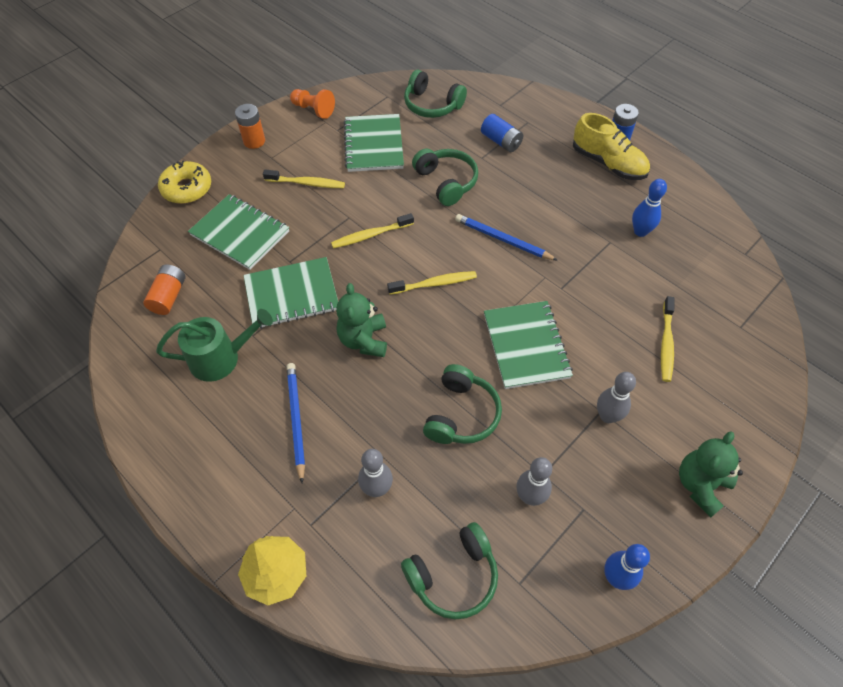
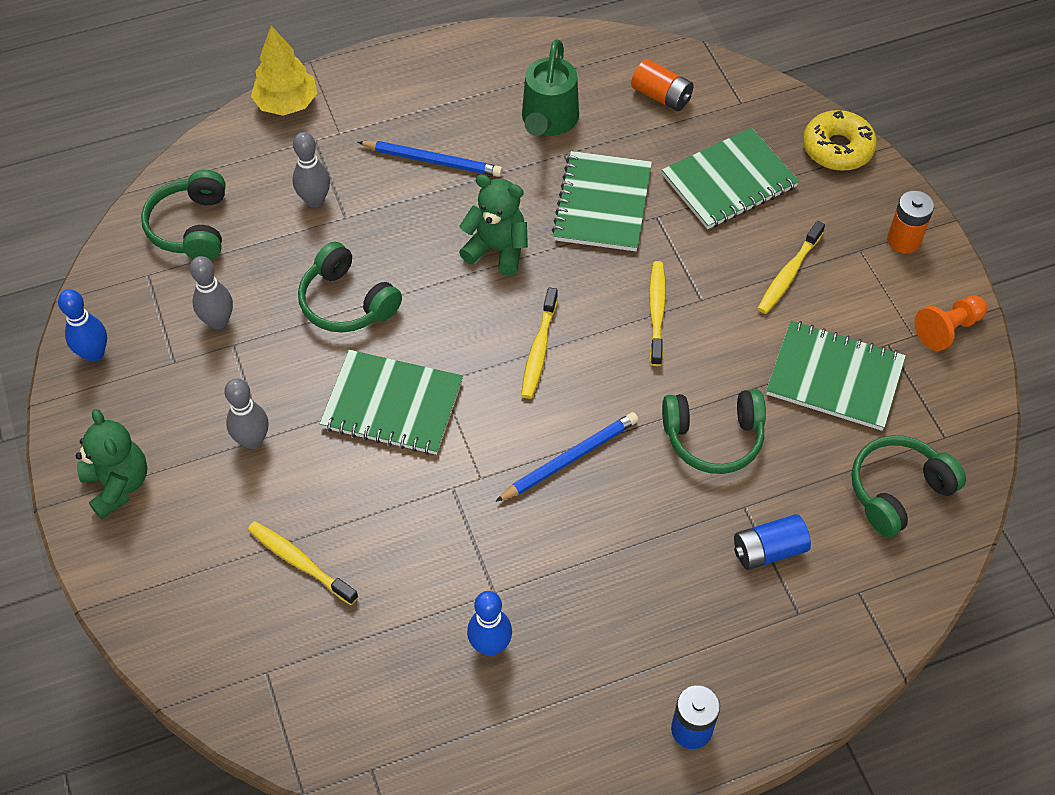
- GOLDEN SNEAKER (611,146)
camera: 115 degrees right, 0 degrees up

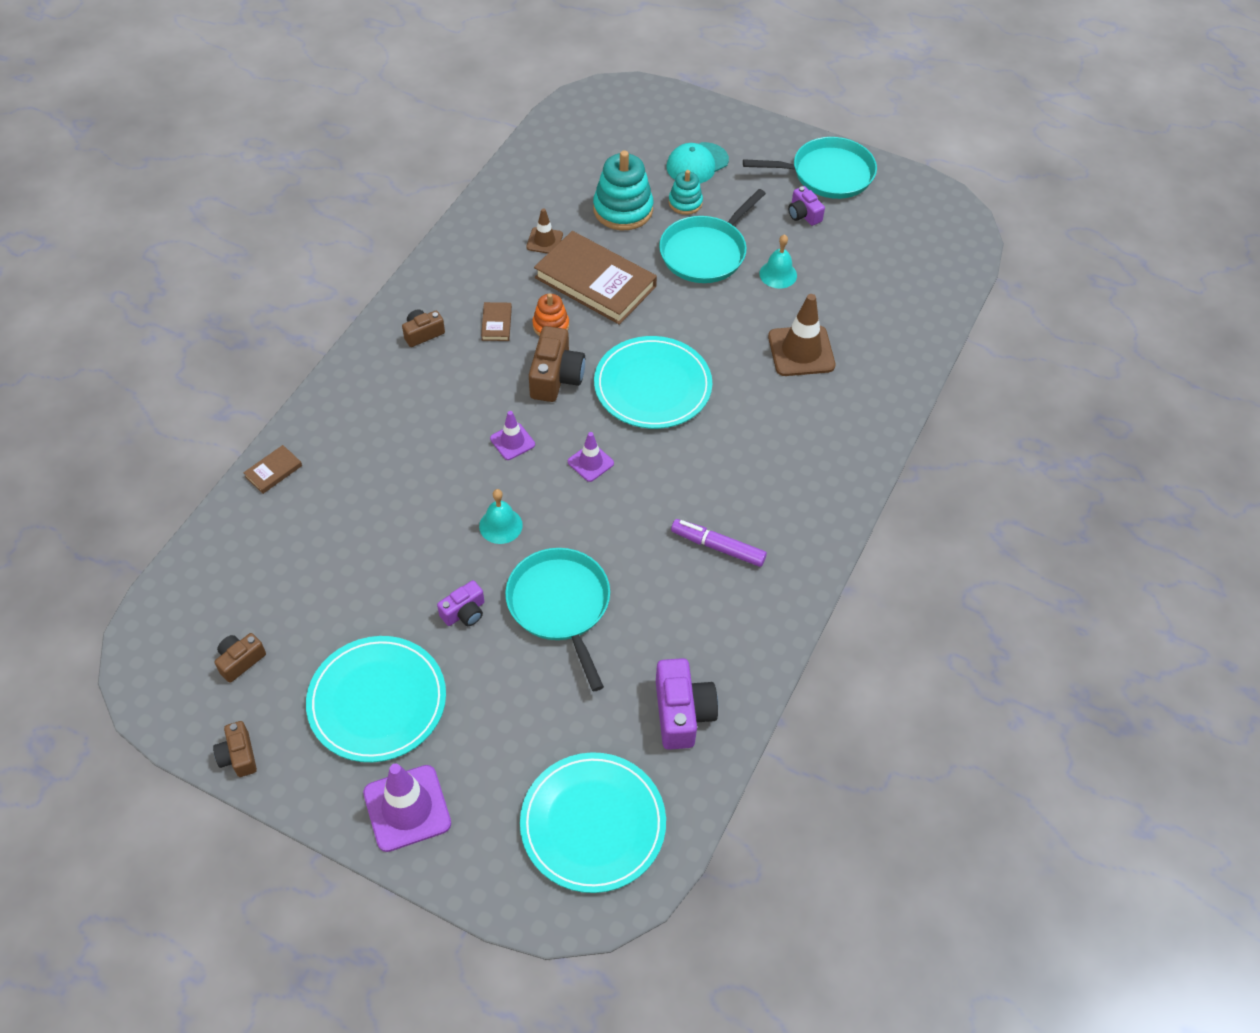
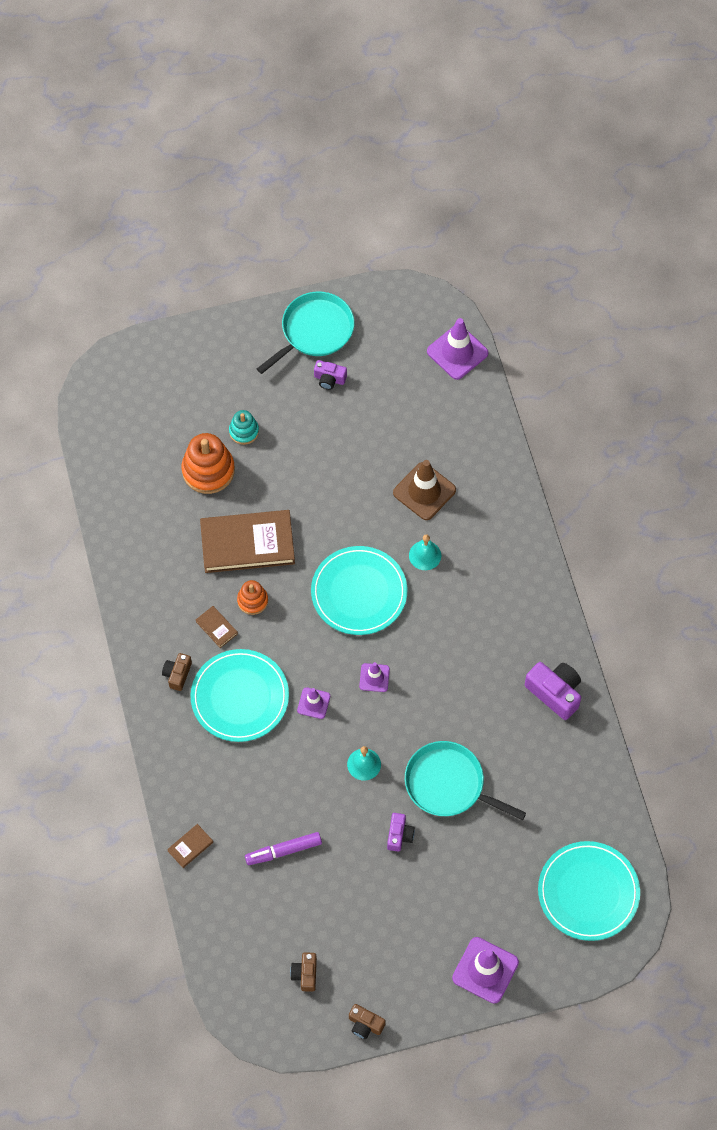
- RUSSET TRAFFIC CONE (544,231)
- RUSSET CAMERA (557,364)
- TURQUOISE FRYING PAN (712,236)
- TURQUOISE PEAKED CAP (698,163)
+ VIOLET TRAFFIC CONE (457,349)
~ TURQUOISE DINNER PLATE (376,699) to (240,695)
~ VIOLET CAMERA (687,704) to (553,691)
~ VIOLET MARKER (719,543) to (283,848)
~ TURQUOISE BELL (778,261) to (425,552)
~ TURQUOISE RING STACKER (623,190) to BRIGHT ORANGE RING STACKER (208,463)
~ RUSSET HARDBACK (272,469) = (190,846) 45 degrees clockwise
camera: 40 degrees left, 10 degrees up

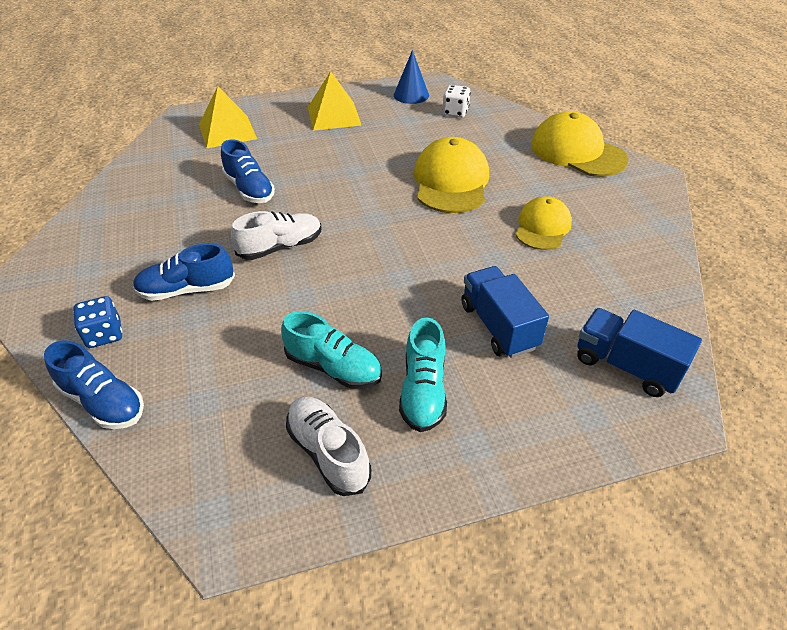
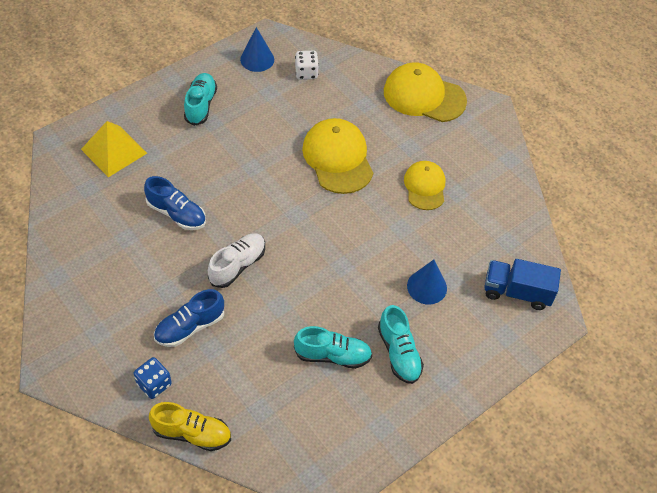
- WHITE SNEAKER (328,446)
~ GOLDEN PYRAMID SHAPE (335,101) to TURQUOISE SNEAKER (200,99)
~ BLUE TOY TRUCK (505,312) to BLUE CONE SHAPE (427,282)
~ BLUE SNEAKER (94,385) to GOLDEN SNEAKER (190,426)
camera: 25 degrees left, 10 degrees up

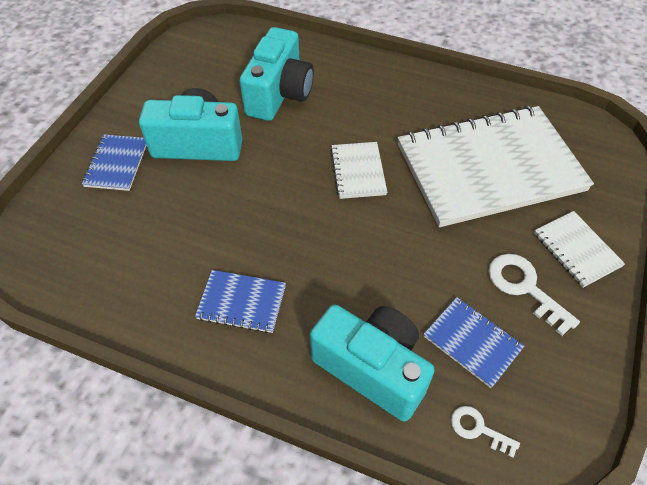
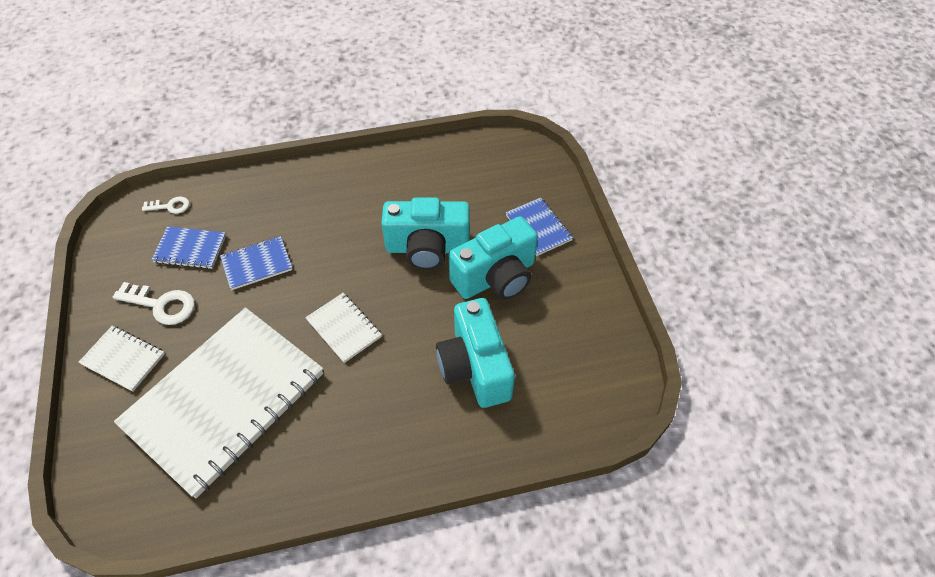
~ BLUE NOTEPAD (240,301) to (256,263)
~ TURQUOISE CAMERA (372,363) to (426,233)
camera: 145 degrees right, 0 degrees up

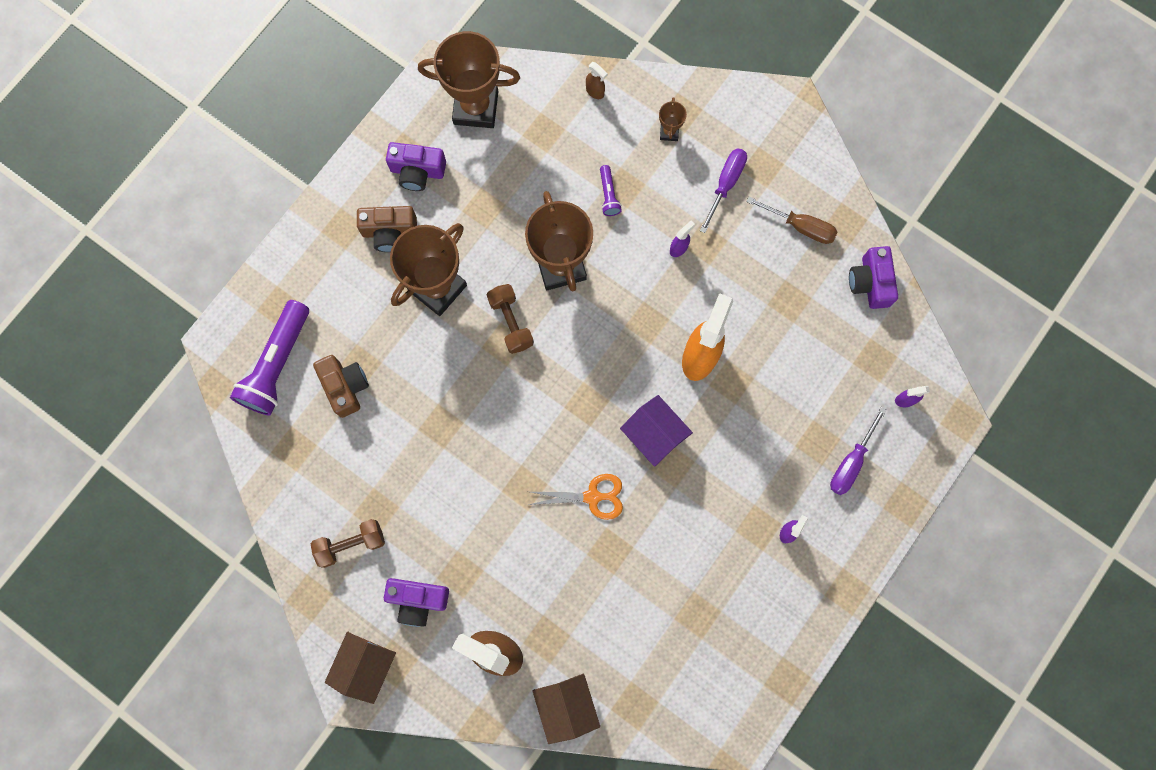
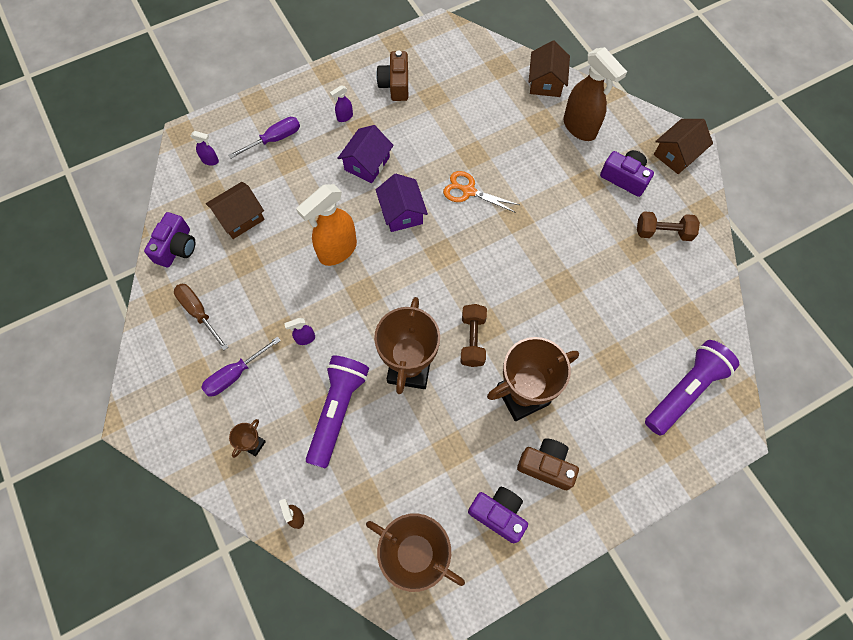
+ RUSSET TOY HOUSE (235,210)
+ VIOLET TOY HOUSE (365,154)
~ RUSSET CAMERA (341,386) to (392,75)
~ VIOLET POCKET TORCH (611,190) = (337,412) x2.20
camera: 155 degrees left, 10 degrees down

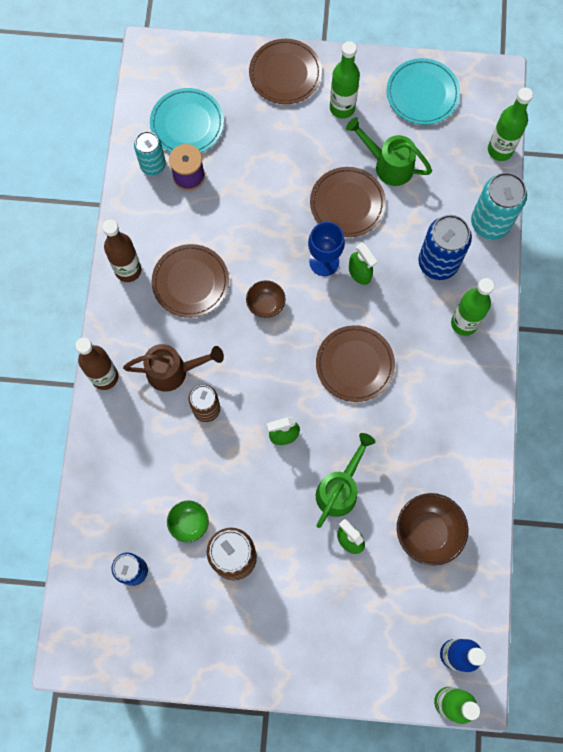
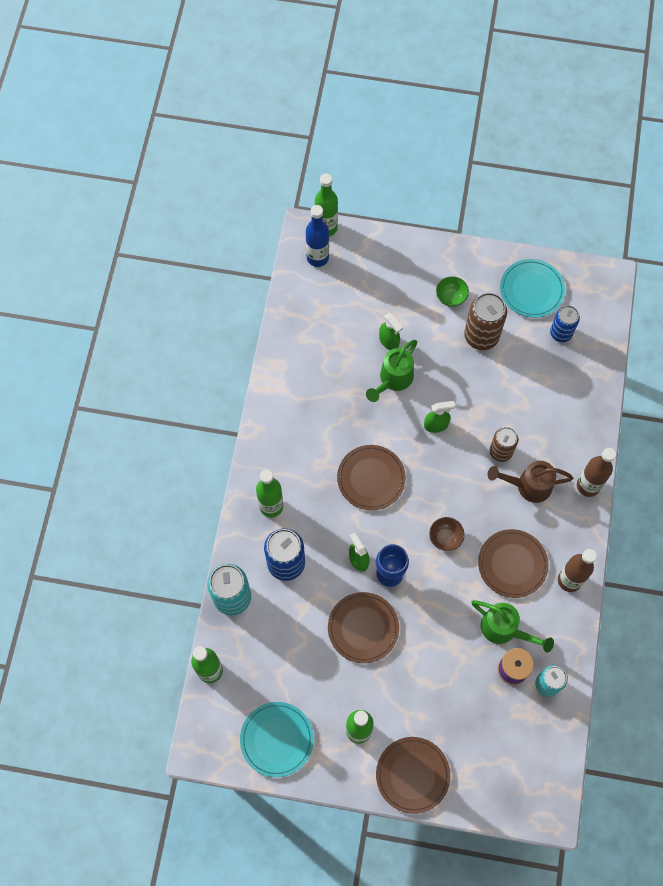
- RUSSET BOWL (432,529)
~ TURQUOISE DINNER PLATE (187,120) to (532,288)
~ LEAF-GREEN BOWL (188,522) to (452,291)
~ LEAF-GREEN WATERING POT (389,151) to (513,626)
camera: 175 degrees left, 5 degrees down

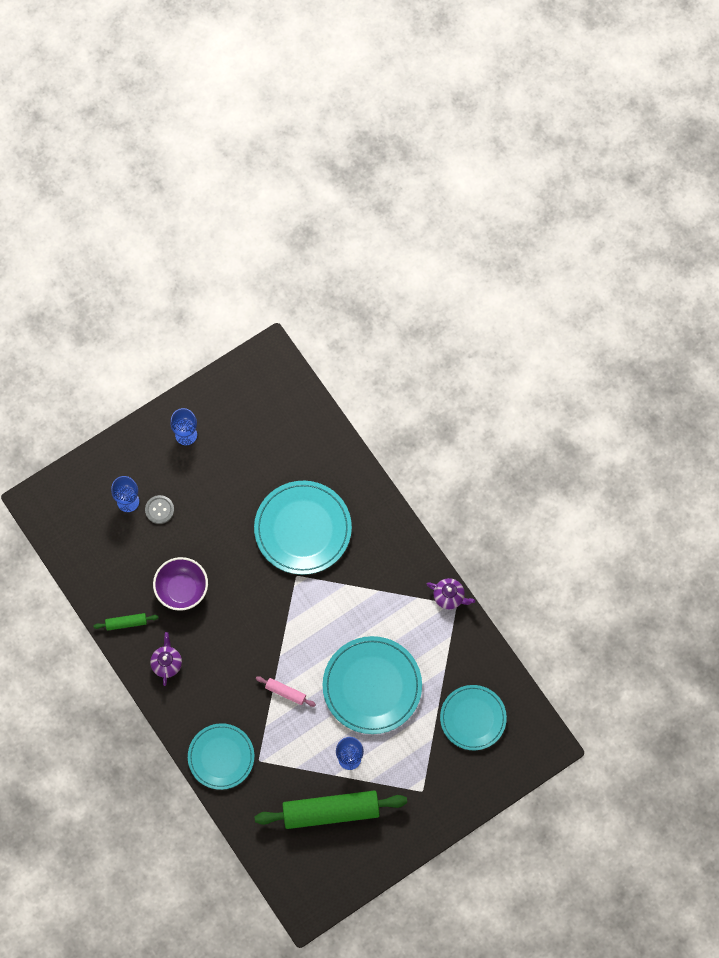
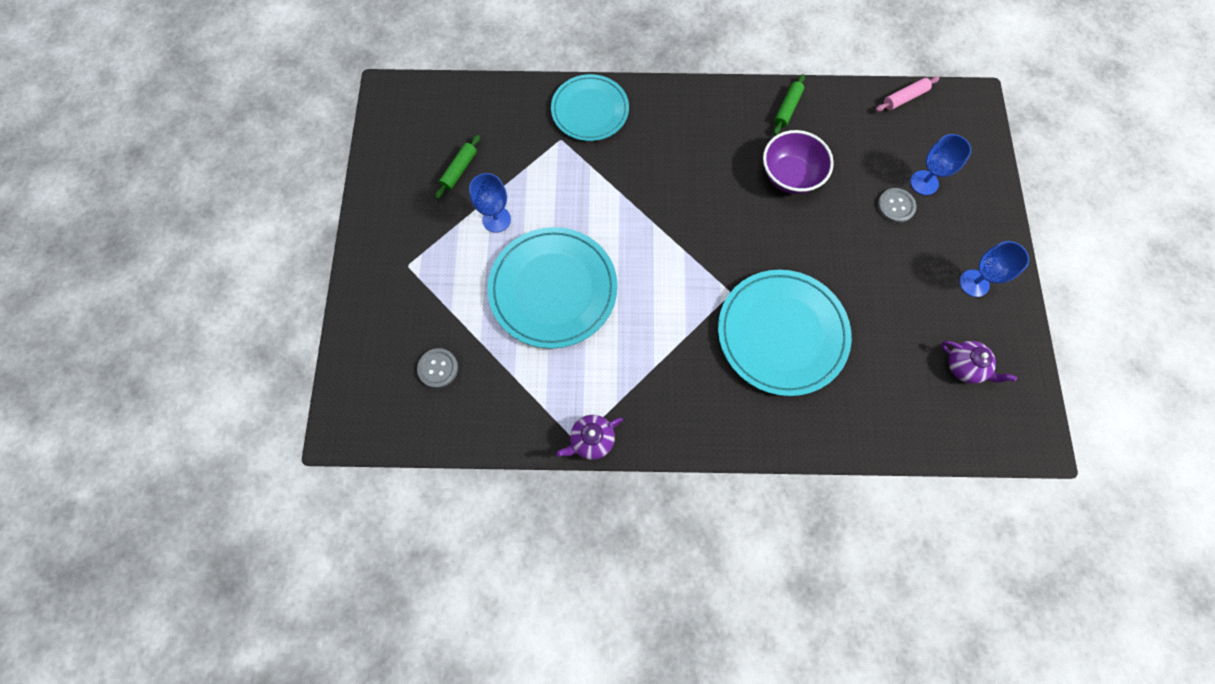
~ VIOLET TEAPOT (166,659) to (979,362)
~ ROSY ROLLING PIN (286,691) to (907,94)
~ TURQUOISE DINNER PLATE (473,717) to GREY SHIRT BUTTON (437,368)
~ LEAF-GREEN ROLLING PIN (330,810) = (457,167) x0.44
camera: 125 degrees right, 0 degrees up

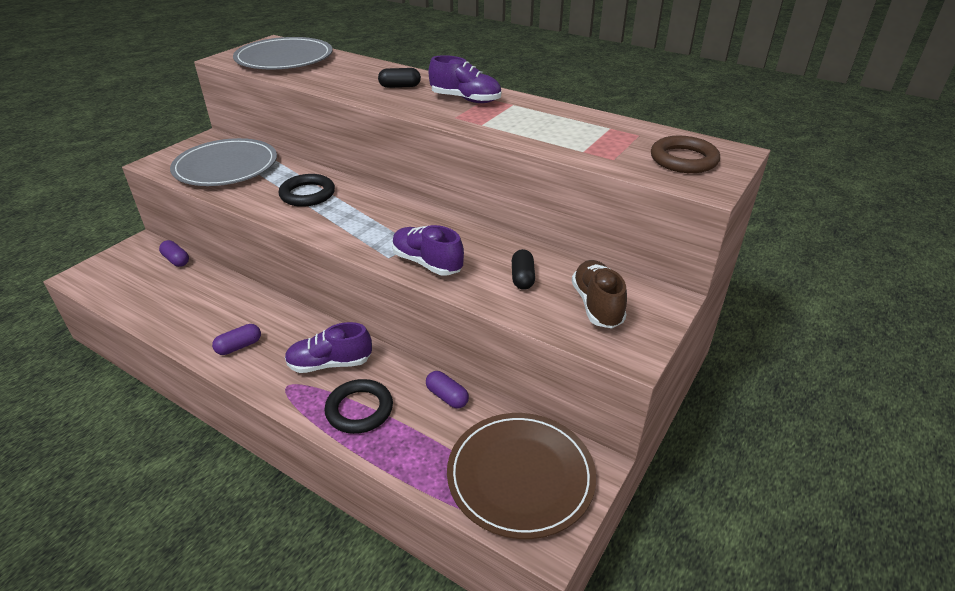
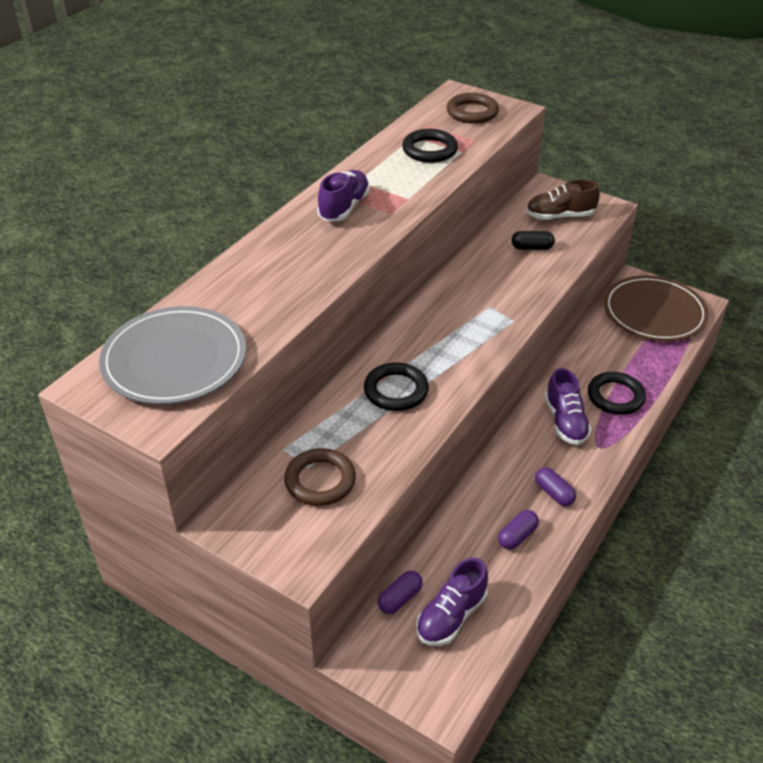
- JET-BLACK PILL SHAPE (399,78)
+ JET-BLACK HOOP (430,146)
~ VIOLET SNEAKER (428,250) to (452,602)
~ VIOLET PILL SHAPE (447,390) to (518,530)
~ GREY DINNER PLATE (223,162) to RUSSET HOOP (320,477)
camera: 90 degrees left, 5 degrees up

